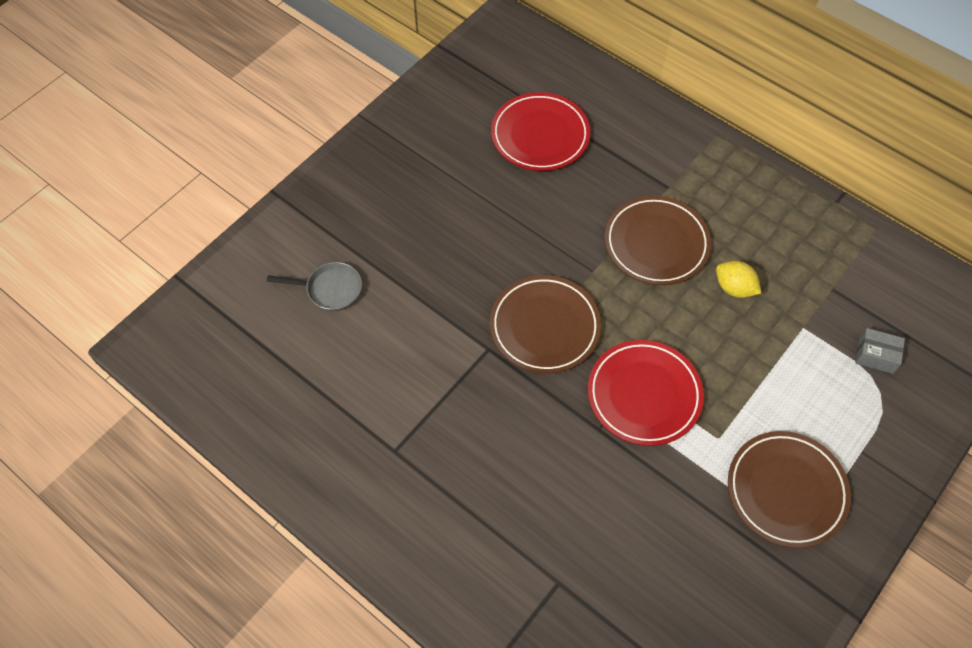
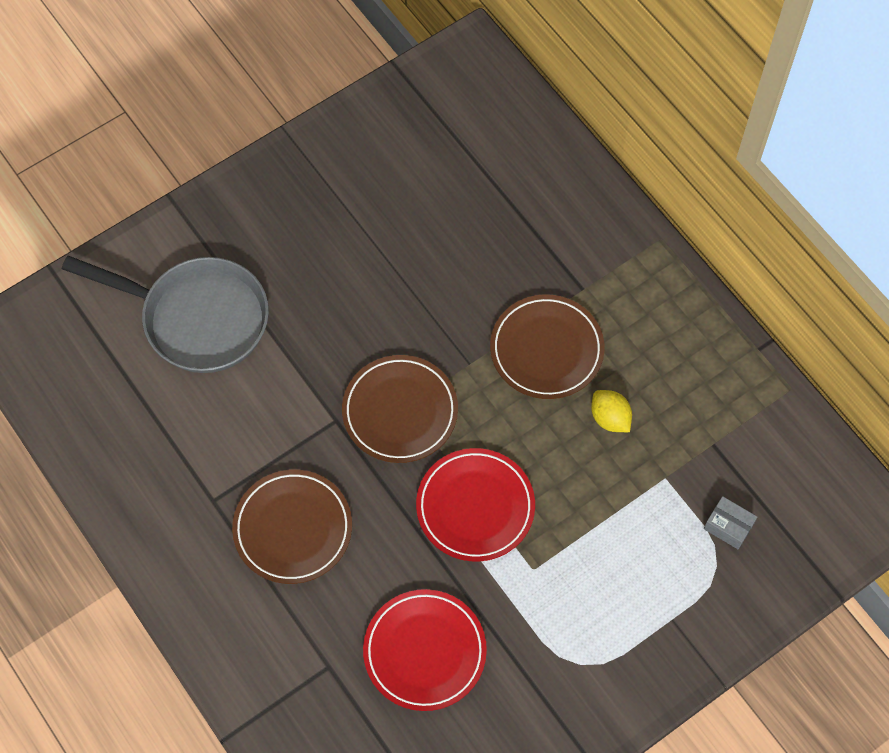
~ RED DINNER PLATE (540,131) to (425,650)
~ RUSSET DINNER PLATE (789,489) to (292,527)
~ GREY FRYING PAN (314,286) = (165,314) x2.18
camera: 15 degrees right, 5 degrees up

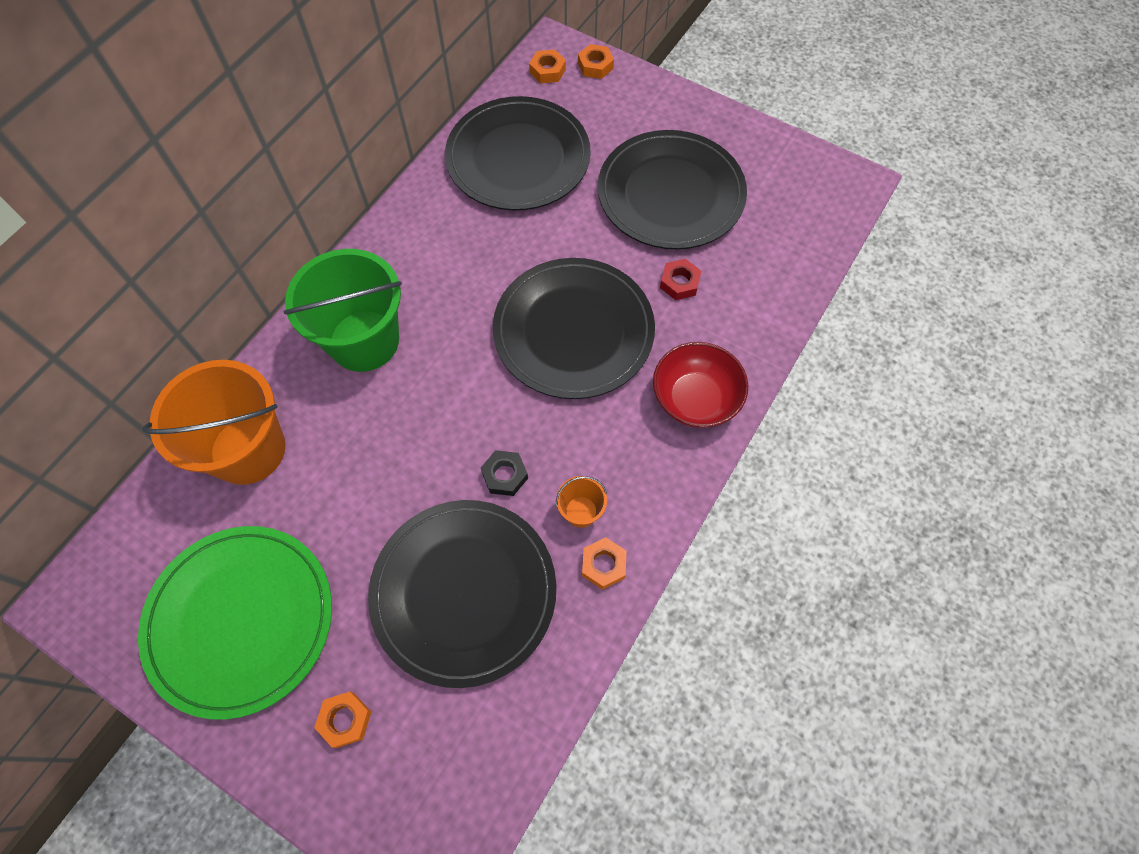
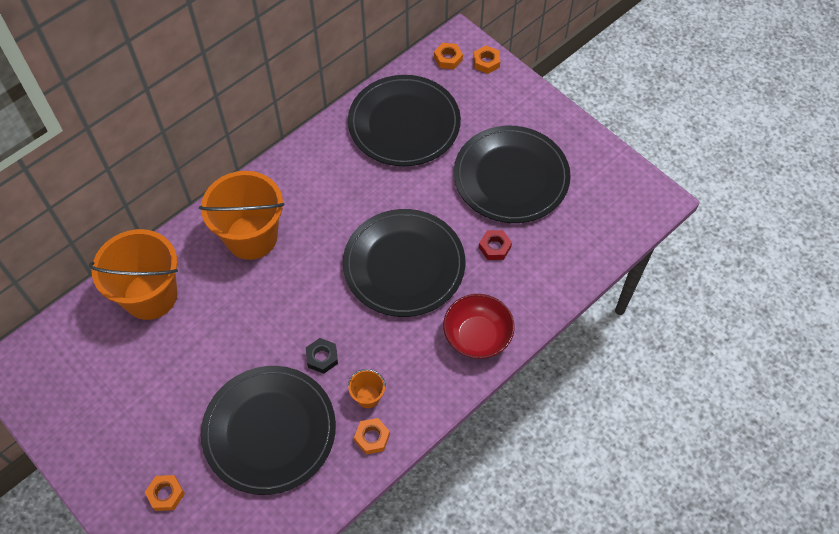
- LEAF-GREEN DINNER PLATE (235,623)
~ LEAF-GREEN PAIL (343,310) to BRIGHT ORANGE PAIL (242,215)
camera: 15 degrees right, 5 degrees down

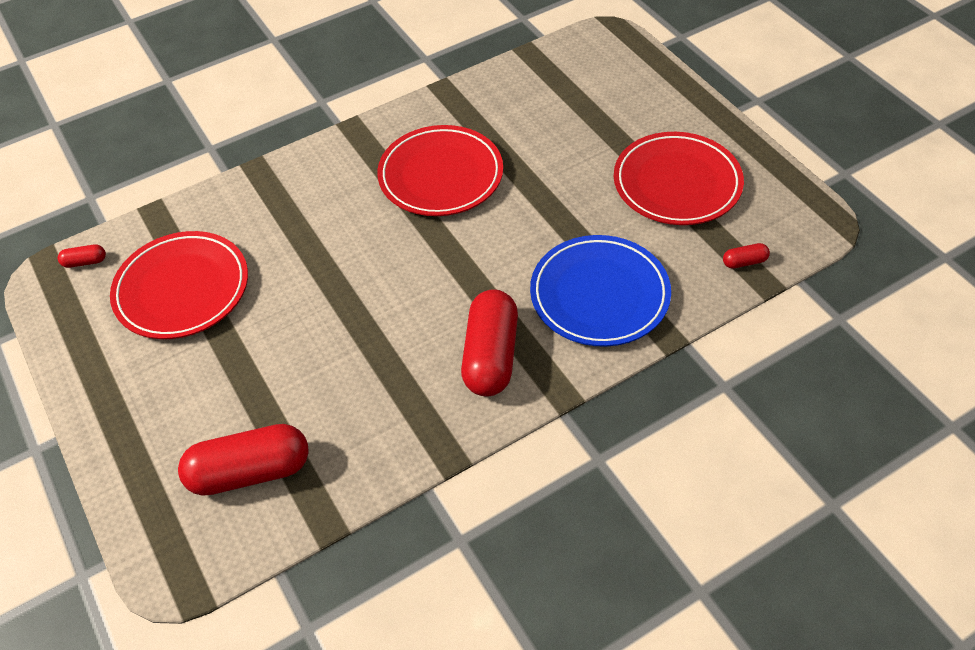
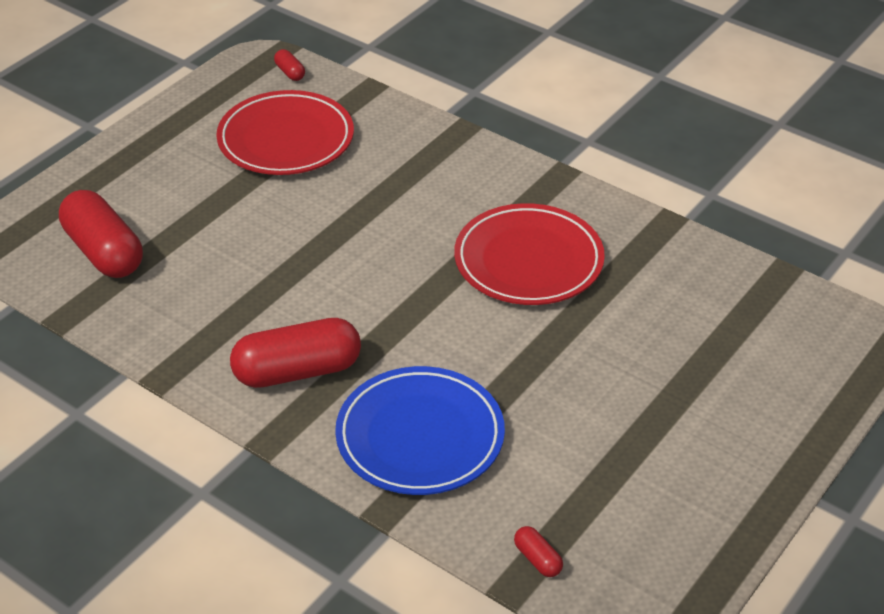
- RED DINNER PLATE (679,178)
camera: 65 degrees right, 10 degrees down

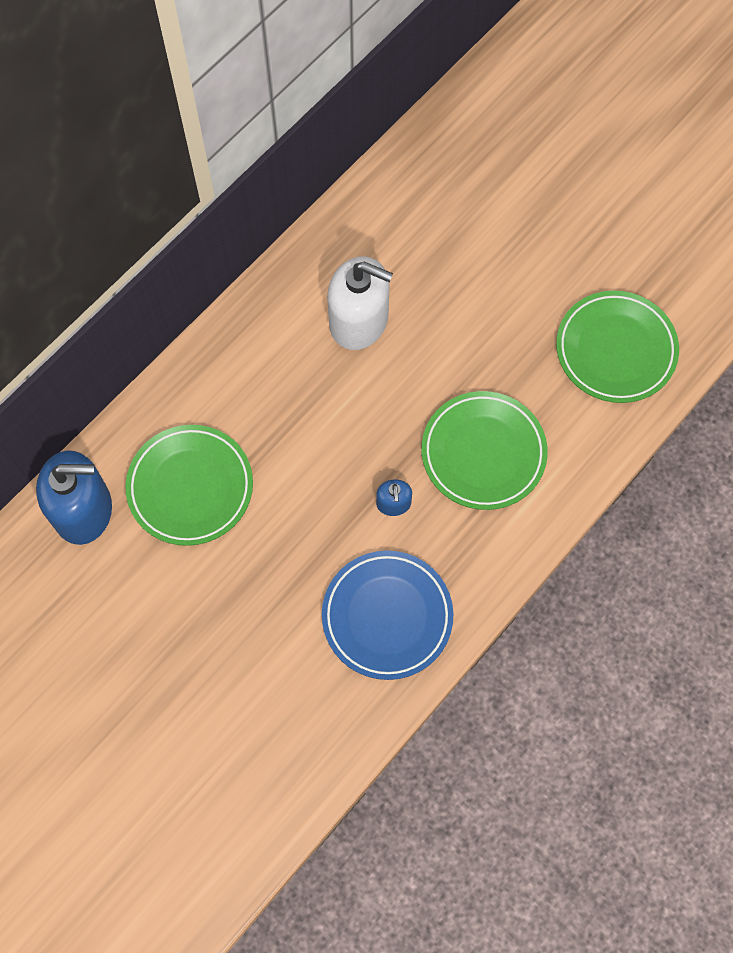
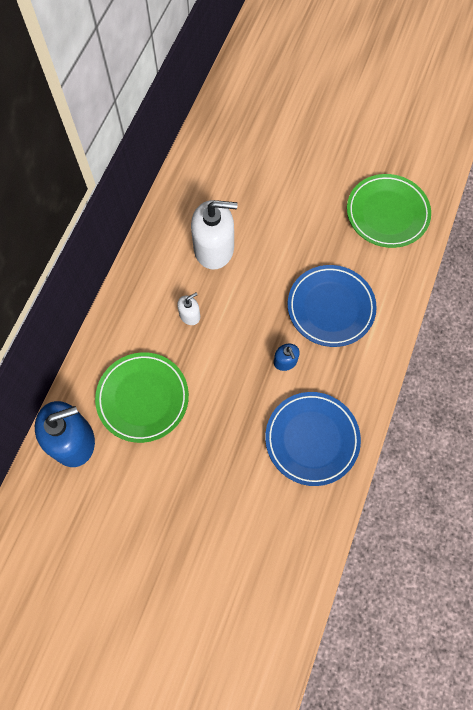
+ WHITE PUMP BOTTLE (188,308)
~ LEAF-GREEN DINNER PLATE (485,450) to BLUE DINNER PLATE (332,306)
camera: 20 degrees left, 0 degrees up

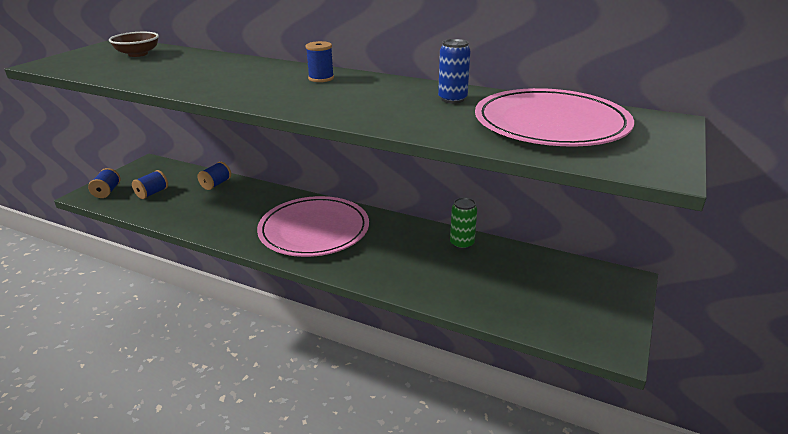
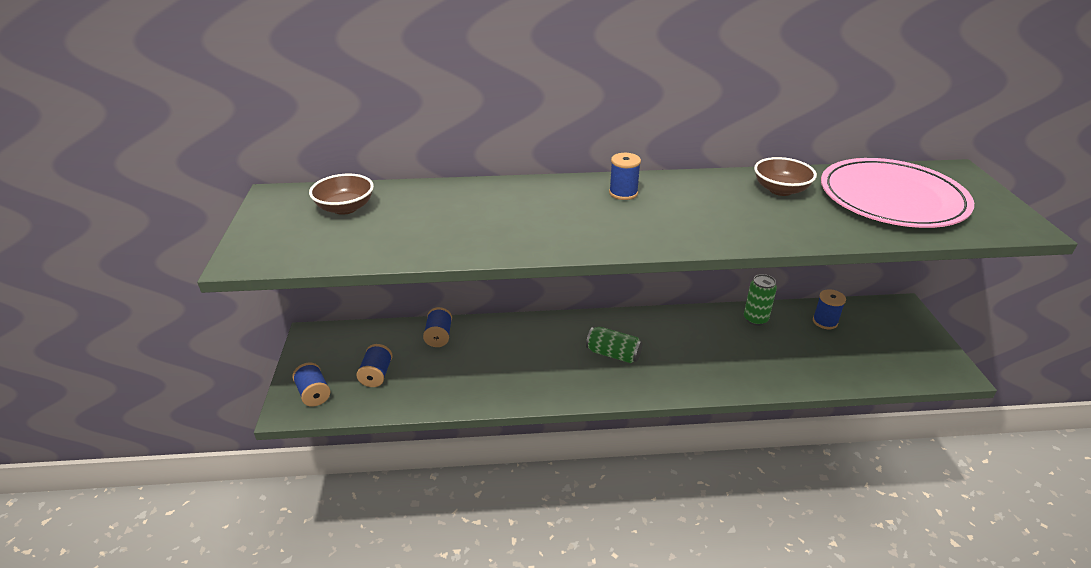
+ BLUE REEL OF THREAD (829,309)
~ ROSY DINNER PLATE (313,226) to LEAF-GREEN TIN (614,345)
~ BLUE TIN (454,71) to RUSSET BOWL (785,176)
camera: 30 degrees left, 5 degrees up

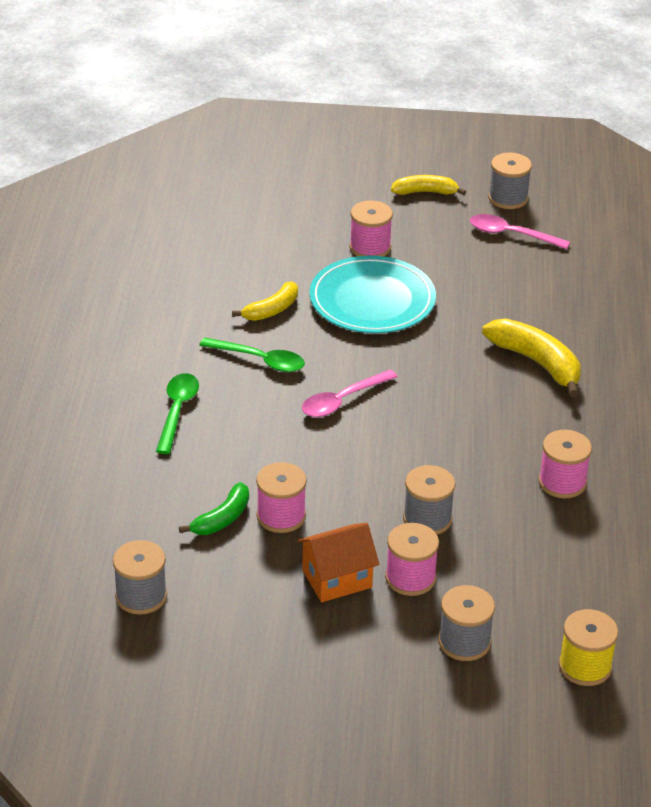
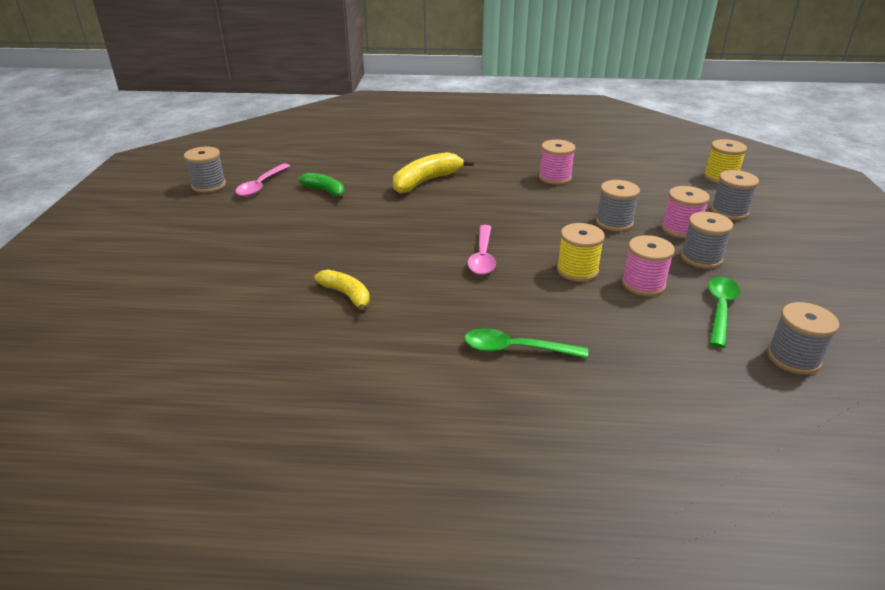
- TURQUOISE DINNER PLATE (372,294)
- ROSY REEL OF THREAD (371,228)
- GOLDEN BANANA (428,185)
+ GOLDEN REEL OF THREAD (581,252)
~ LEAF-GREEN BANANA (214,508) to (321,186)
~ LEAF-GREEN SPOON (252,354) to (724,312)
~ BRIGHT ORANGE TOY HOUSE (338,562) to GREY REEL OF THREAD (707,240)
~ ROSY SPOON (350,393) = (481,250) 45 degrees clockwise
camera: 90 degrees left, 5 degrees down

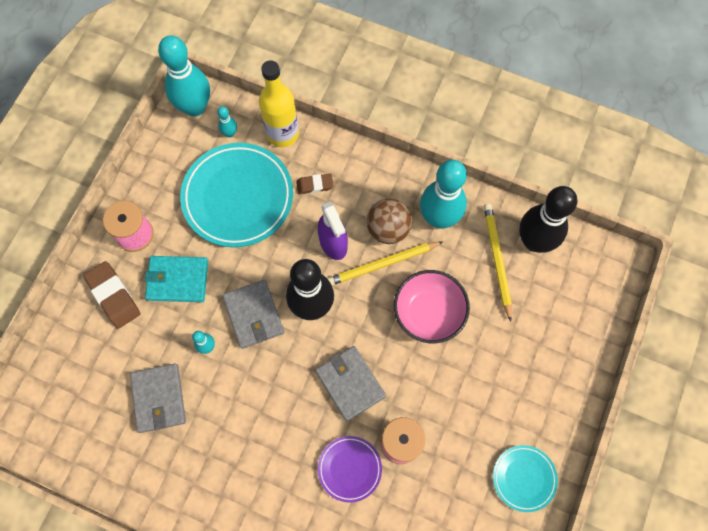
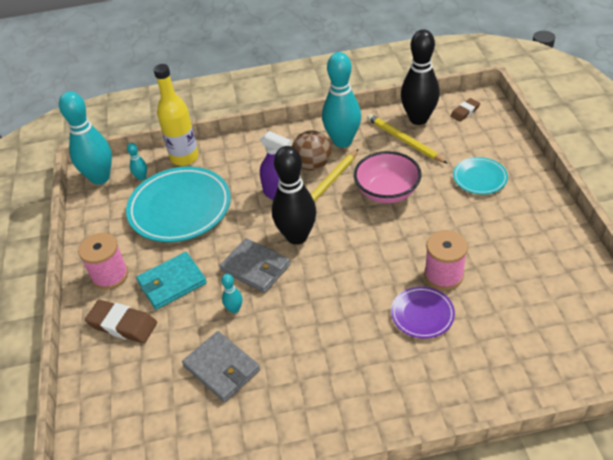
- GREY CARD WALLET (350,383)
~ RUSSET ERASER (315,184) to (465,110)
~ TURQUOISE DINNER PLATE (525,478) to (480,175)
camera: 30 degrees left, 25 degrees down

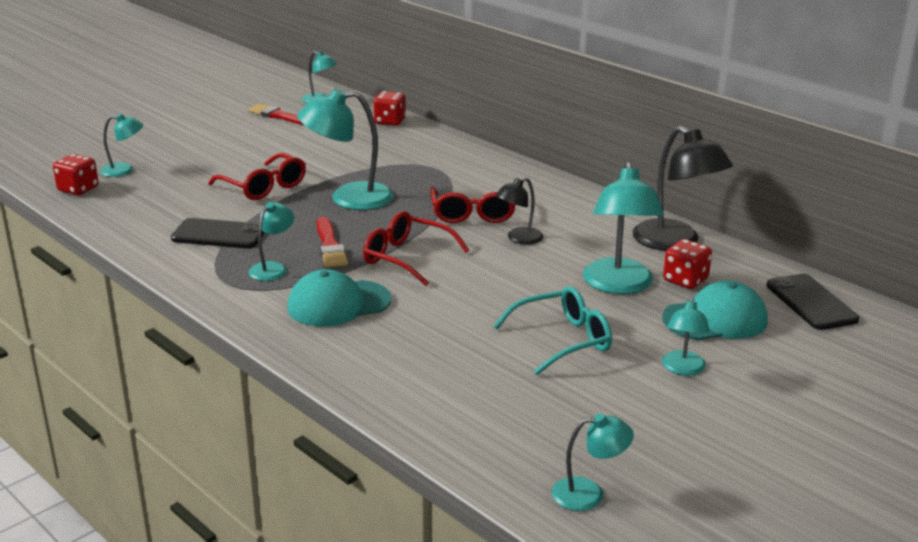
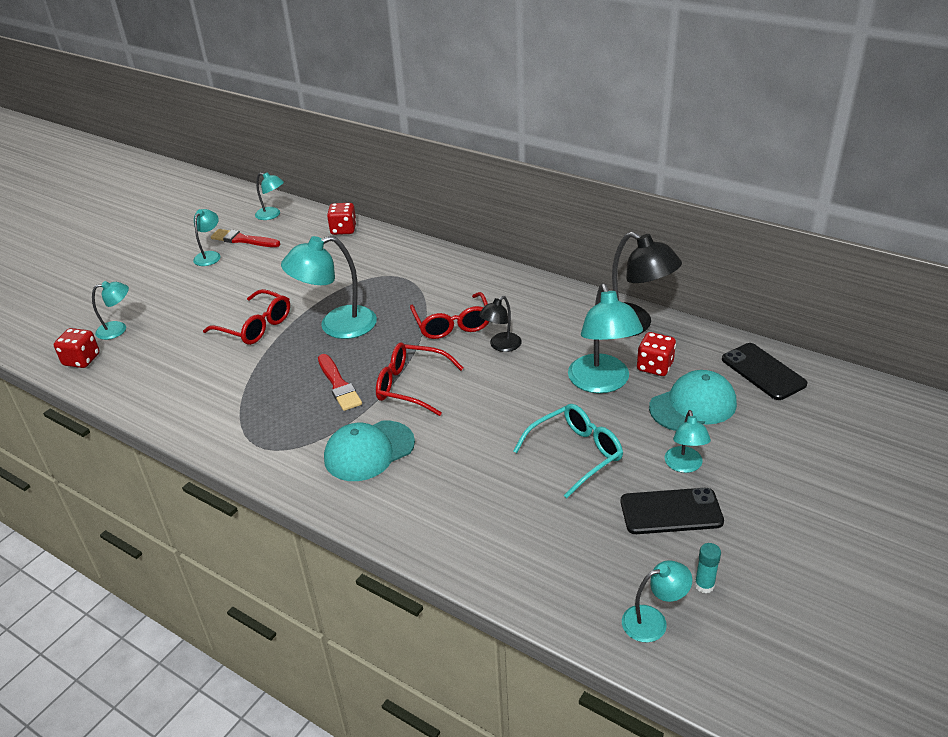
+ TURQUOISE STICK OF GLUE (708,568)
~ JET-BLACK MOBILE PHONE (218,233) to (672,511)
~ TURQUOISE DESK LAMP (271,241) to (207,237)
camera: 10 degrees left, 10 degrees up

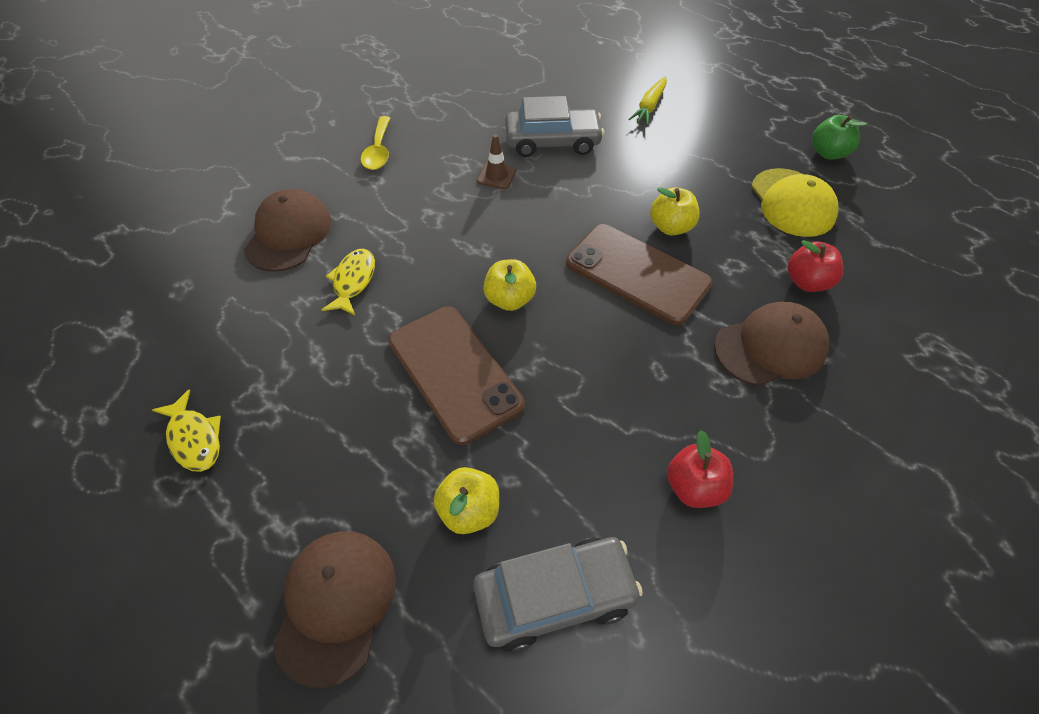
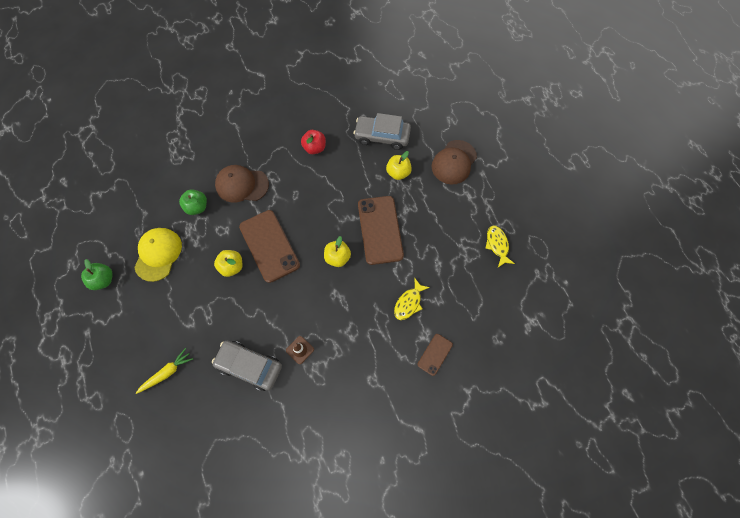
- GOLDEN SPOON (375,143)
~ RUSSET PEAKED CAP (287,230) to RUSSET MOBILE PHONE (435,355)
~ RED APPLE FRUIT (815,266) to LEAF-GREEN APPLE FRUIT (193,202)
camera: 155 degrees left, 15 degrees up

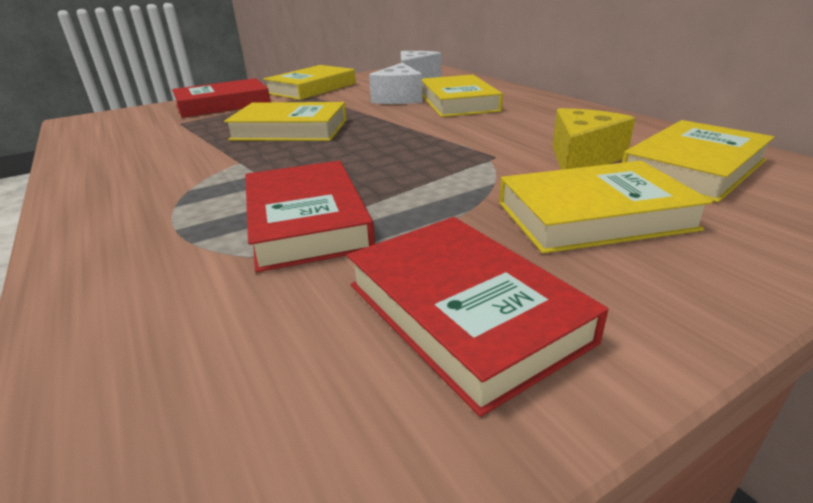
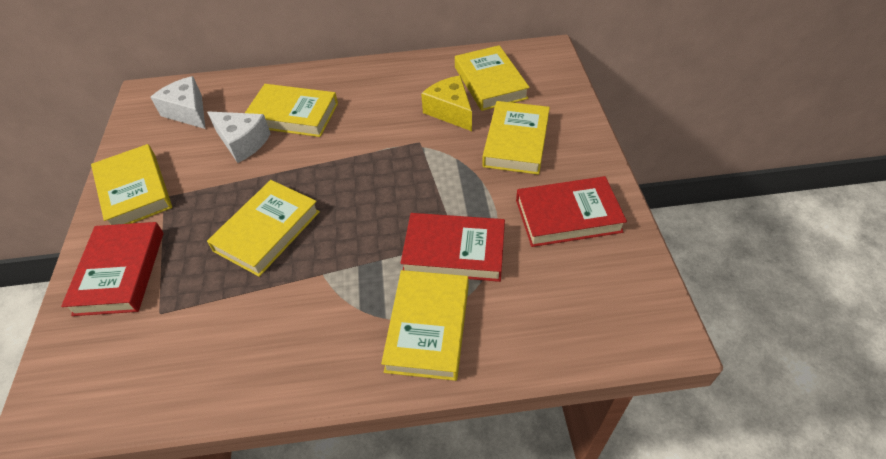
+ GOLDEN HARDBACK (424,325)
camera: 65 degrees left, 20 degrees up

